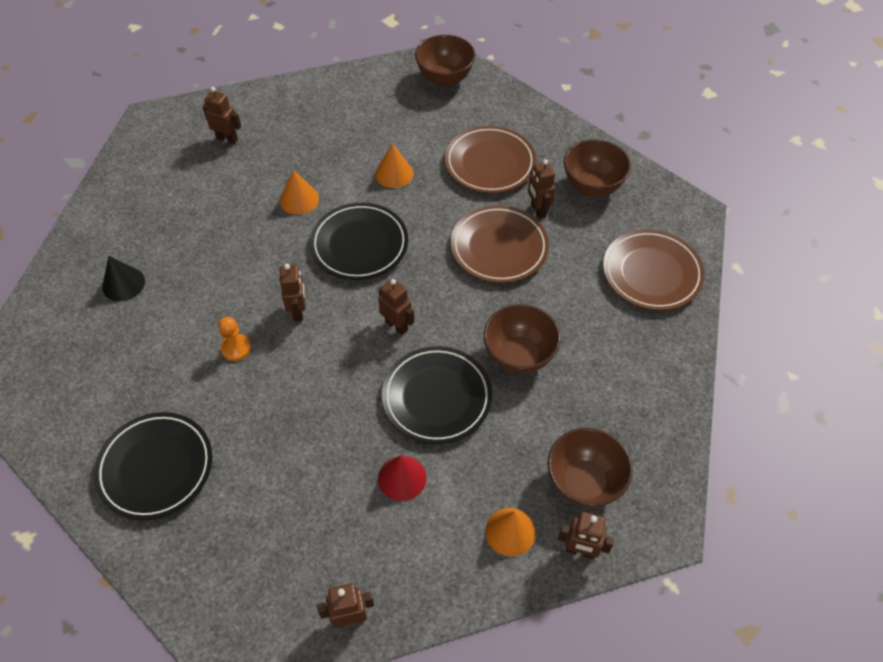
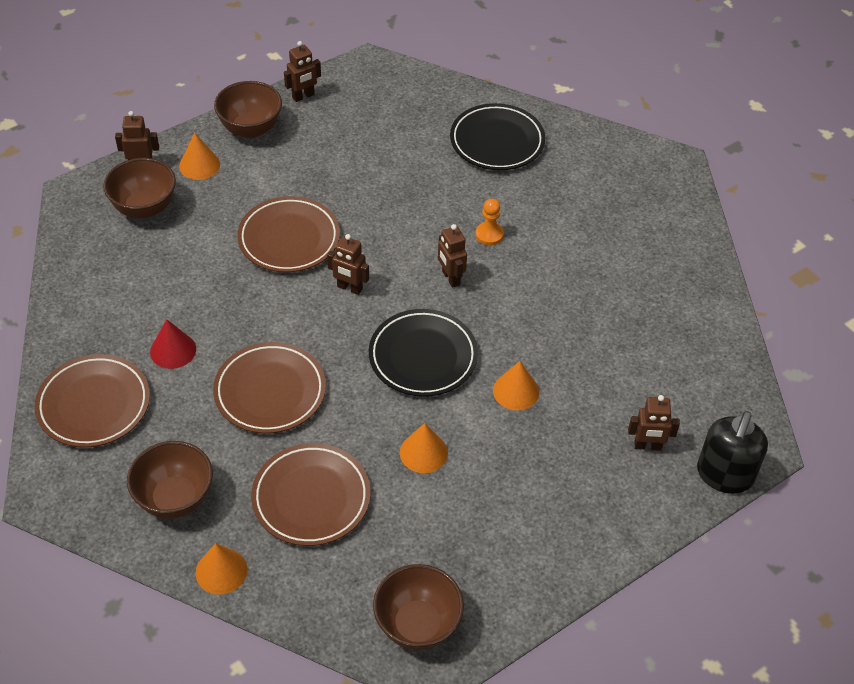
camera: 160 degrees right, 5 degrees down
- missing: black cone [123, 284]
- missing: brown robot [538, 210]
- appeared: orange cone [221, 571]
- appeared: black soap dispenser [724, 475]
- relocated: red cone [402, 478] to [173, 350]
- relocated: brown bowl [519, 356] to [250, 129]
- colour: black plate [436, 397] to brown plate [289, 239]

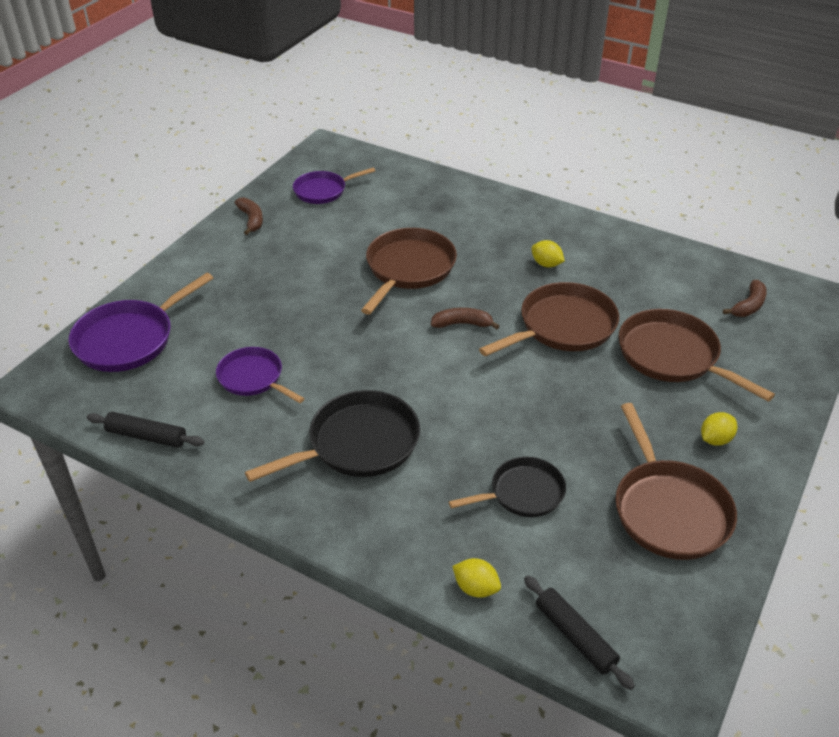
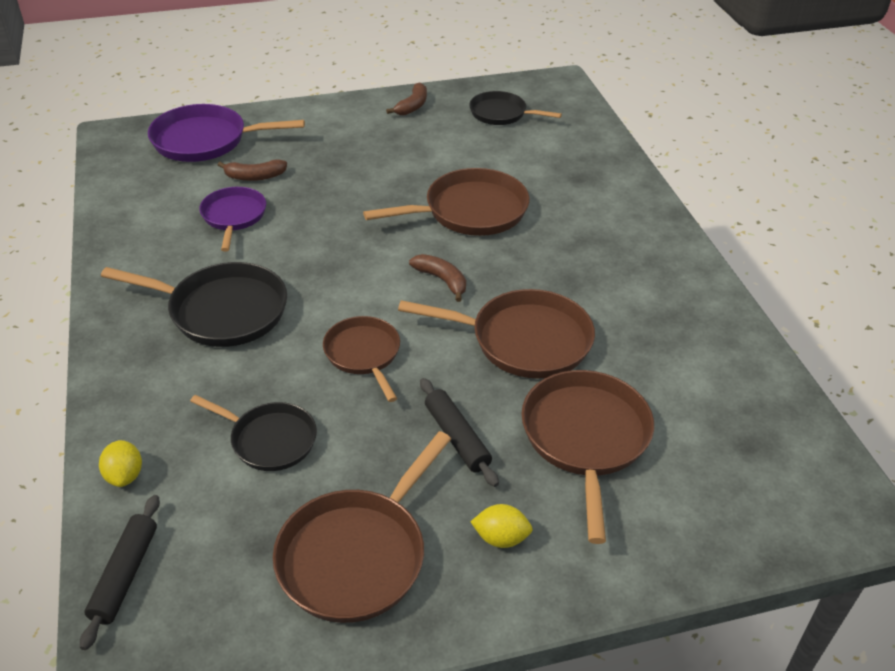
camera: 45 degrees right, 0 degrees up
- missing: yellow lemon [546, 264]
- appeared: brown pan [364, 354]
- relocated: black rolling pin [146, 436] to [457, 437]
- relocated: brown banana [748, 306] to [255, 177]
- colour: purple pan [323, 191] to black pan [501, 114]

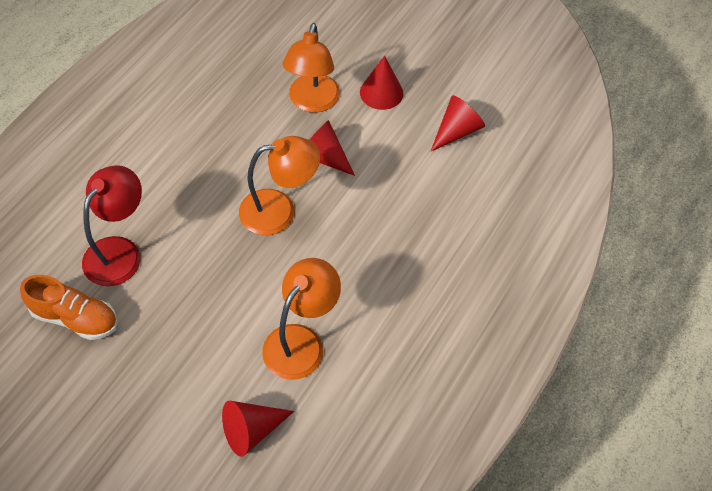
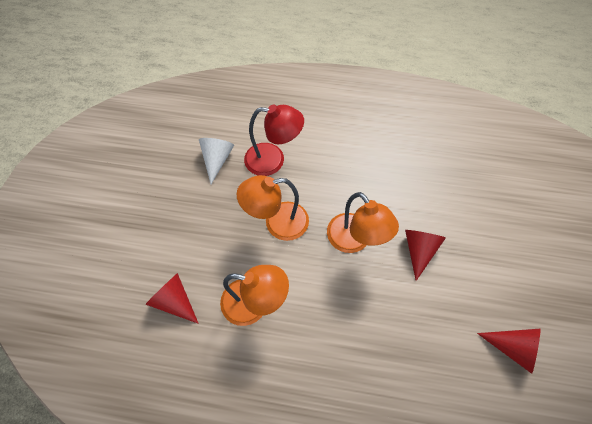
camera: 70 degrees right, 5 degrees up
- missing: red cone [381, 92]
- relocated: orange lamp [312, 102] to [277, 223]
- exchanged: orange shoe [75, 318] to white cone [217, 160]

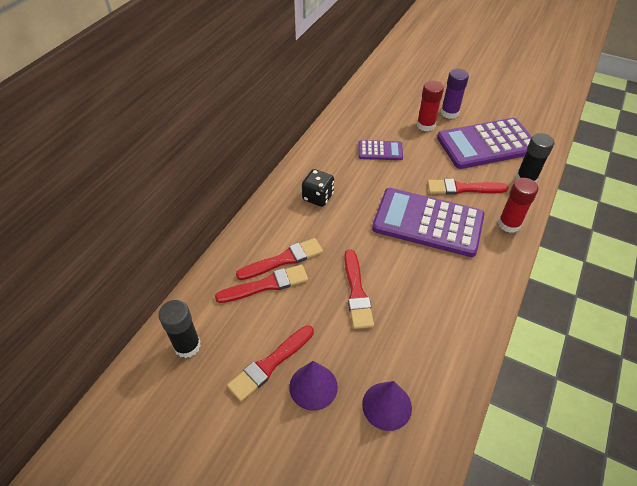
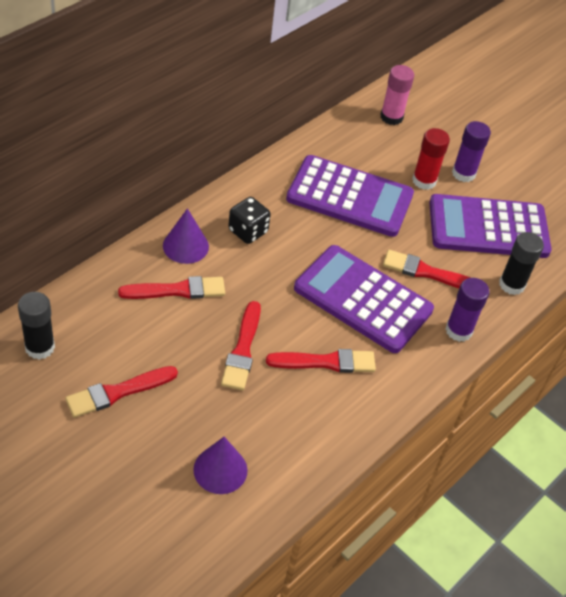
camera: 10 degrees right, 0 degrees up
- appeared: pink glue stick [391, 117]
- relocated: red brush [266, 285] to [326, 362]
- relocated: purple cone [313, 386] to [185, 246]
- colour: red glue stick [509, 224] to purple glue stick [458, 330]
- size: purple calculator [380, 151] = [350, 197] x2.06

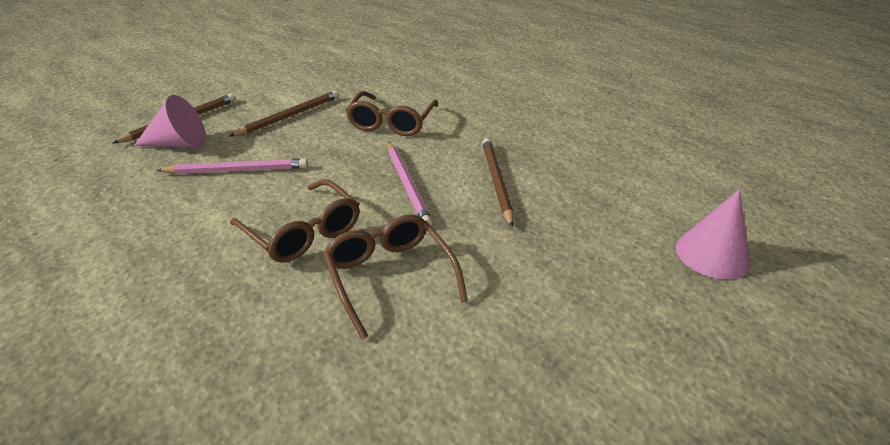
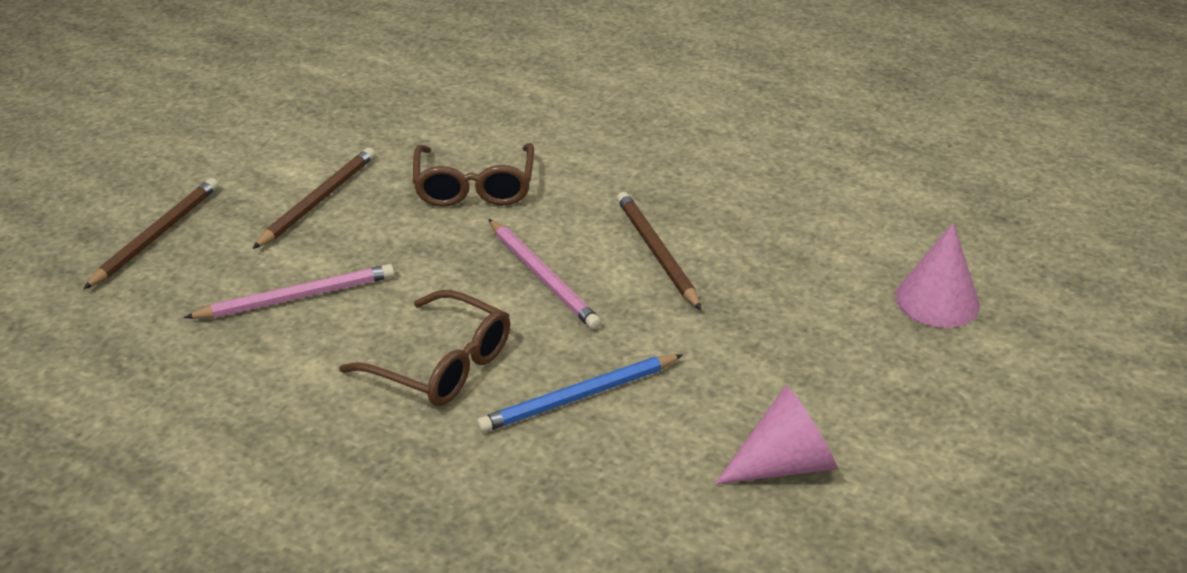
camera: 15 degrees left, 0 degrees up
- relocated: pink cone [179, 143] to [784, 464]
- exchanged: brown glasses [390, 276] to blue pencil [579, 397]

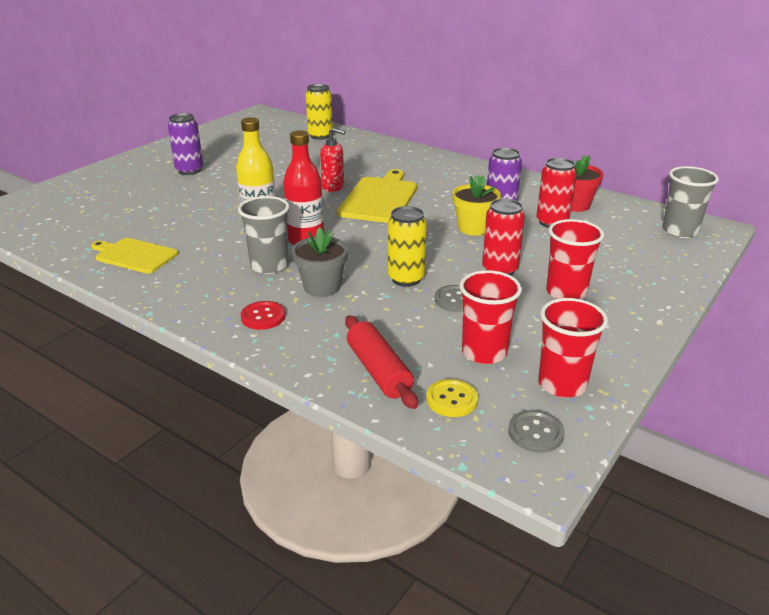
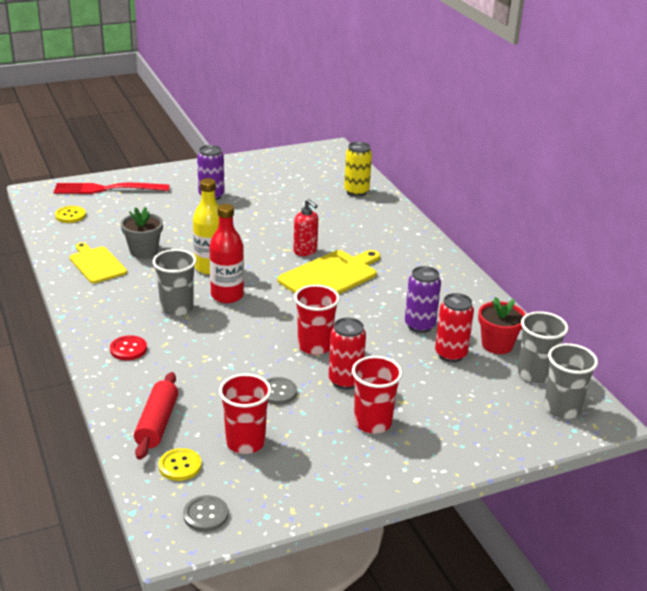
camera: 30 degrees right, 0 degrees up
- missing: yellow can [406, 279]
- missing: yellow flower pot [474, 228]
- appeared: red fork [107, 189]
- appeared: yellow button [70, 215]
- appeared: grey cup [535, 374]
- relocated: grey flower pot [322, 287] to [143, 251]
- relocated: red cup [562, 384] to [315, 346]

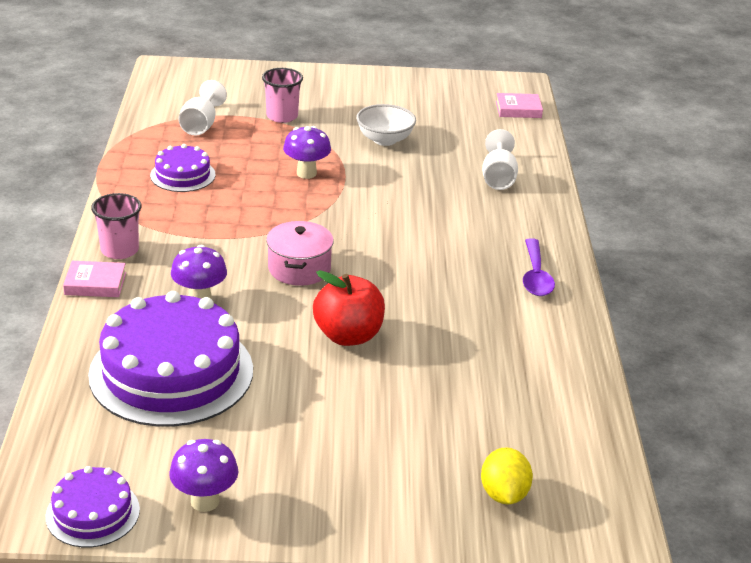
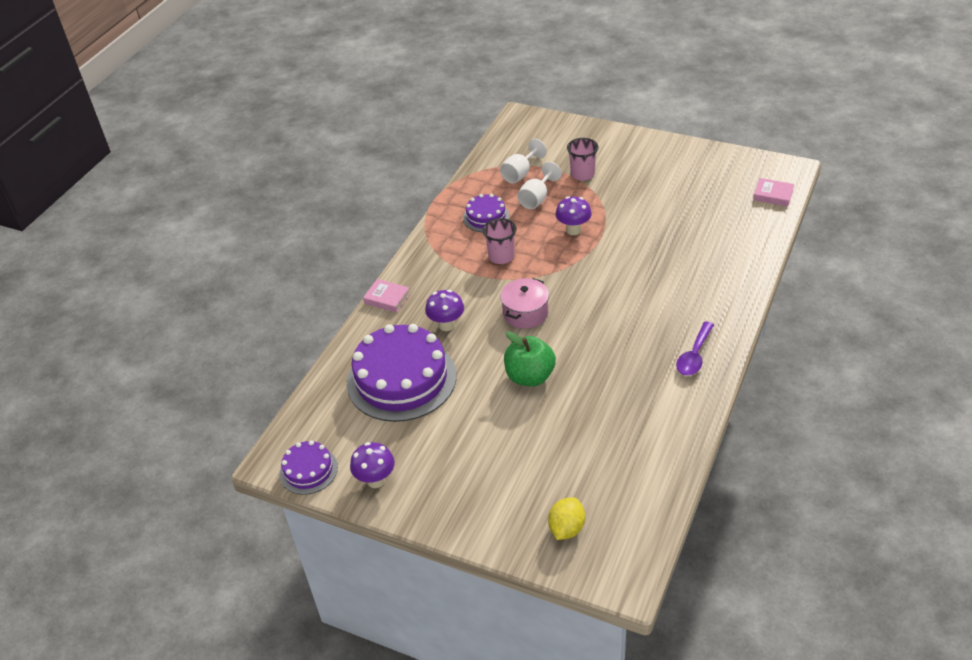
camera: 30 degrees right, 10 degrees up
- missing: white bowl [384, 140]
- relocated: pink cup [119, 250] to [501, 256]
- relocated: white goblet [498, 178] to [536, 198]
- colour: red apple [348, 335] to green apple [530, 377]

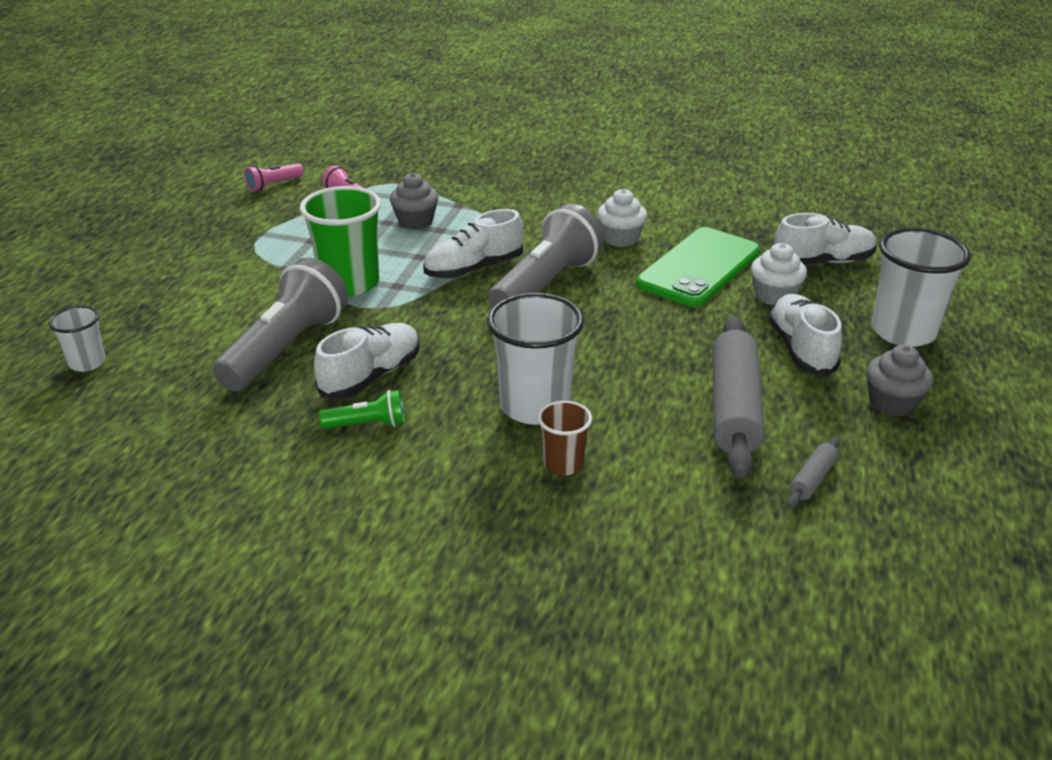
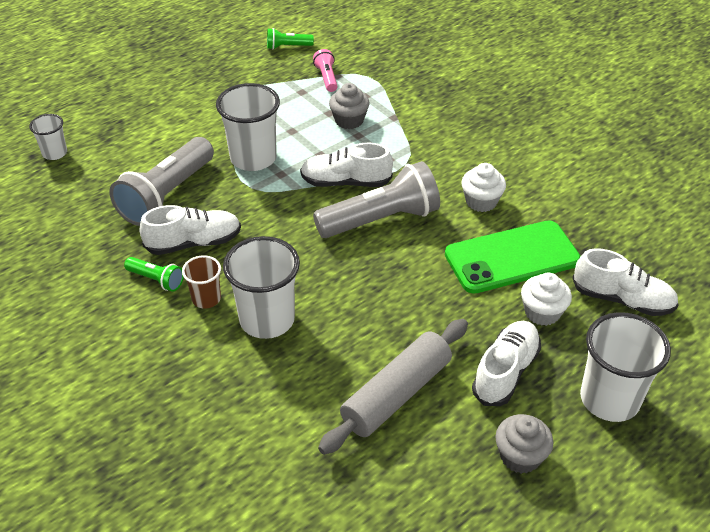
camera: 35 degrees right, 10 degrees up
- missing: grey rolling pin [812, 479]
- relocated: brown cup [563, 464] to [206, 299]
- colour: pink flashlight [274, 185] to green flashlight [288, 47]
- colour: green cup [349, 283] to white cup [253, 158]
- spun: grey flashlight [286, 348] = [167, 195] 150 degrees clockwise

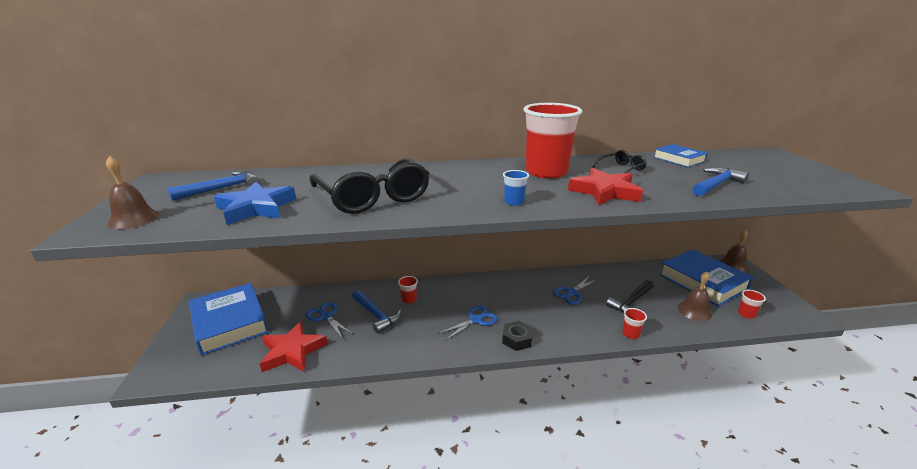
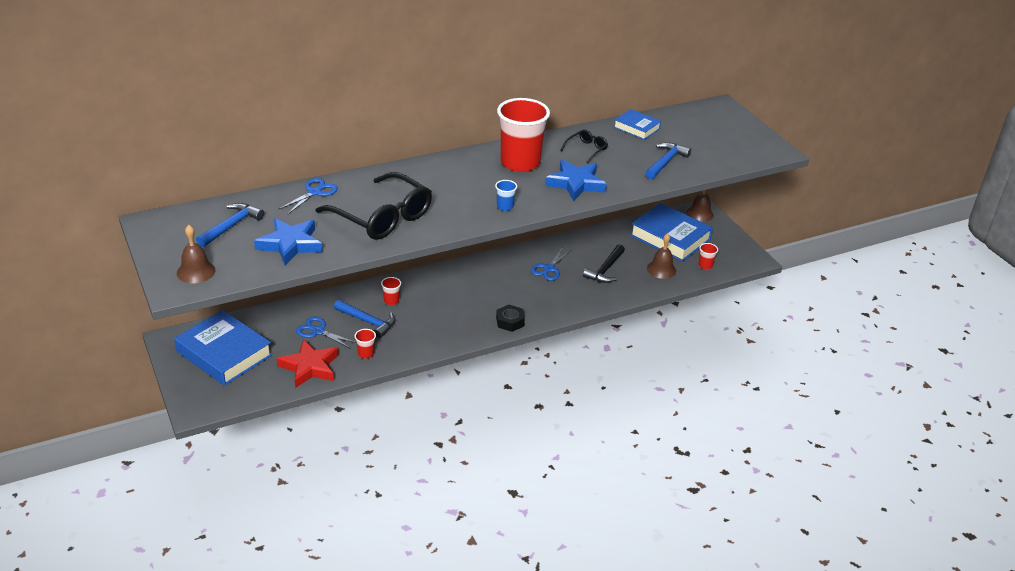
camera: 20 degrees left, 10 degrees up
- relocated: blue scissors [476, 320] to [314, 192]
- relocated: red cup [630, 334] to [366, 354]
- colour: red star [605, 192] to blue star [576, 183]

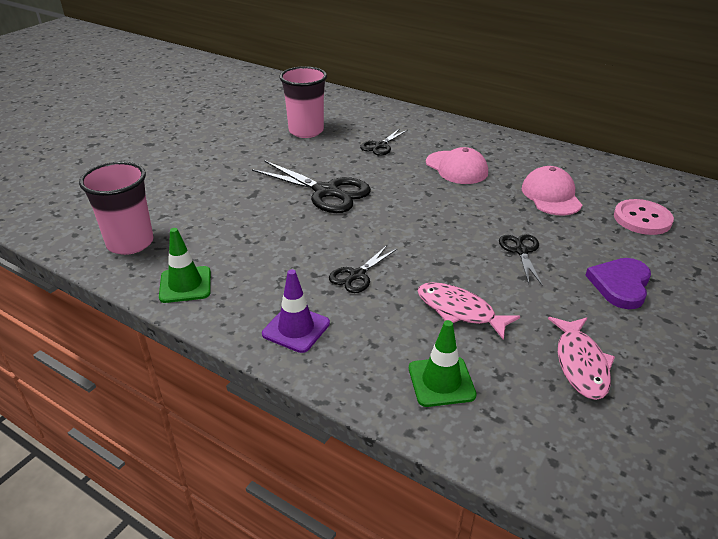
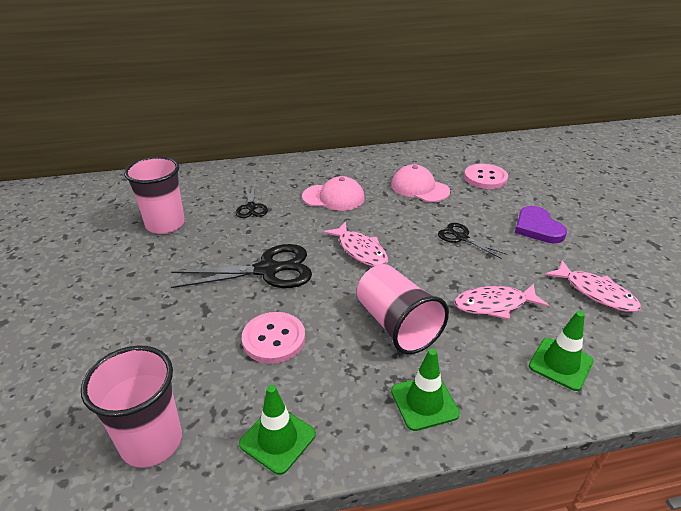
camera: 45 degrees left, 0 degrees up
- appeared: pink button [274, 339]
- appeared: pink fish [360, 250]
- exchanged: black scissors [357, 275] to pink cup [396, 325]
- colour: purple traffic cone [296, 329] to green traffic cone [424, 402]

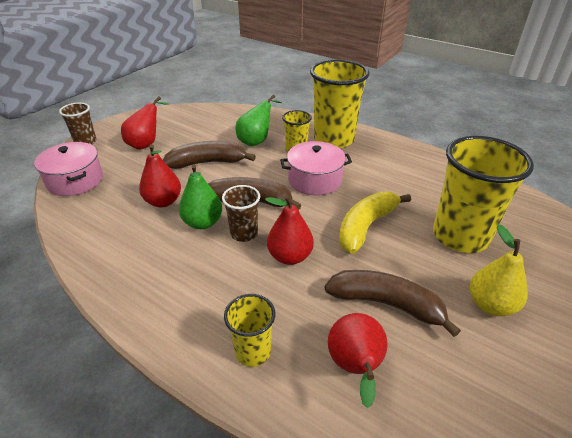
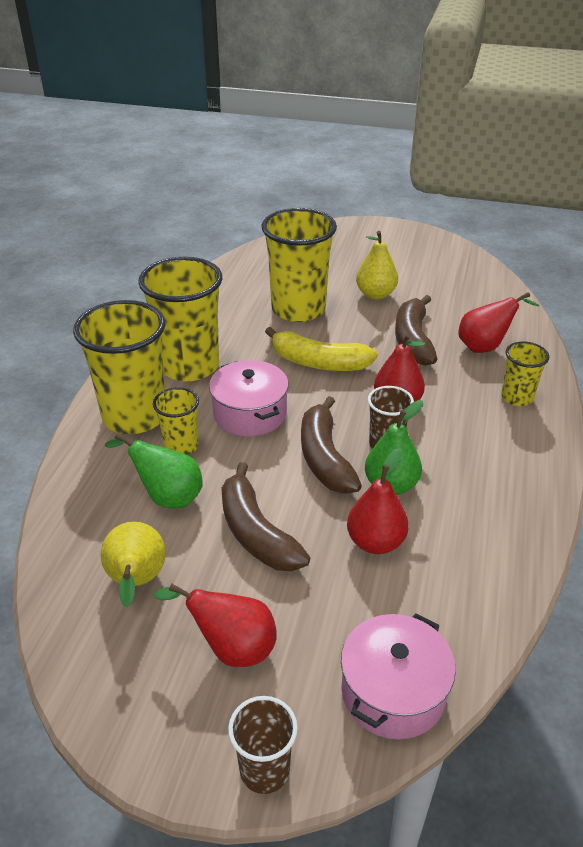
camera: 110 degrees left, 0 degrees up
- appeared: yellow pear [137, 582]
- appeared: yellow cup [189, 366]

